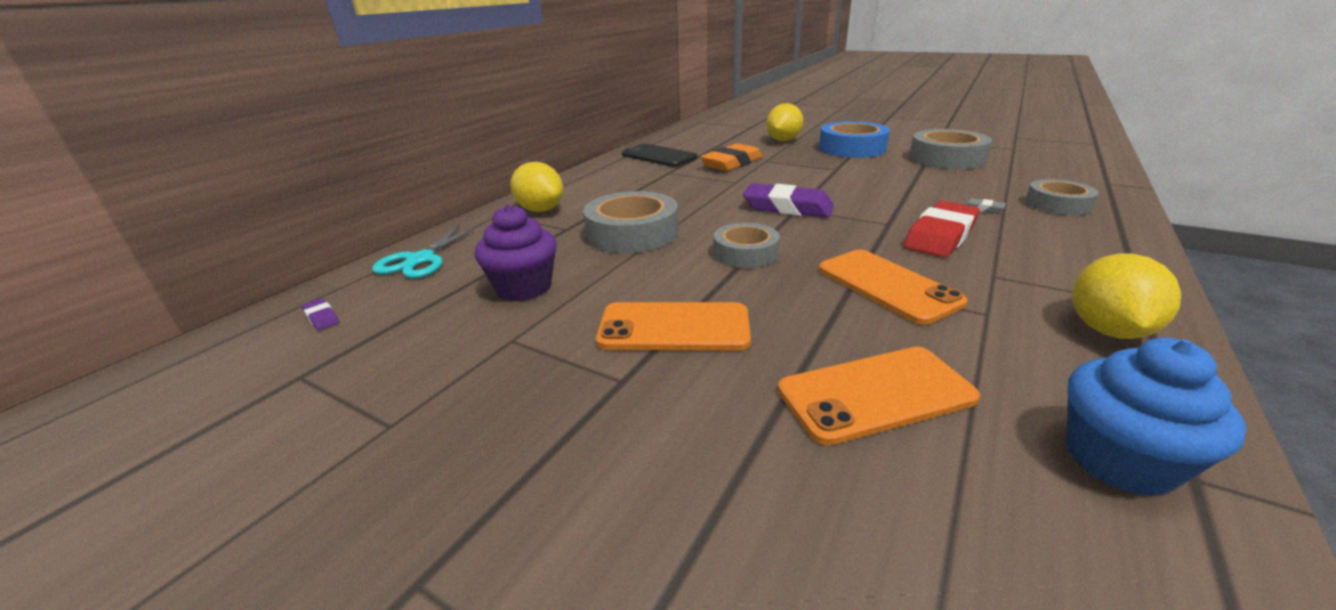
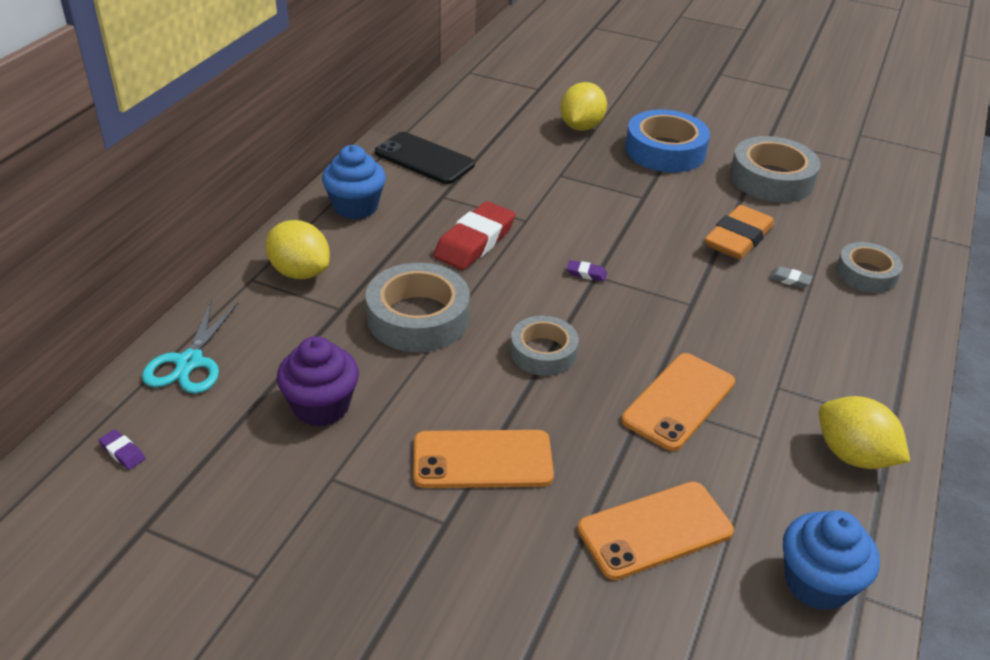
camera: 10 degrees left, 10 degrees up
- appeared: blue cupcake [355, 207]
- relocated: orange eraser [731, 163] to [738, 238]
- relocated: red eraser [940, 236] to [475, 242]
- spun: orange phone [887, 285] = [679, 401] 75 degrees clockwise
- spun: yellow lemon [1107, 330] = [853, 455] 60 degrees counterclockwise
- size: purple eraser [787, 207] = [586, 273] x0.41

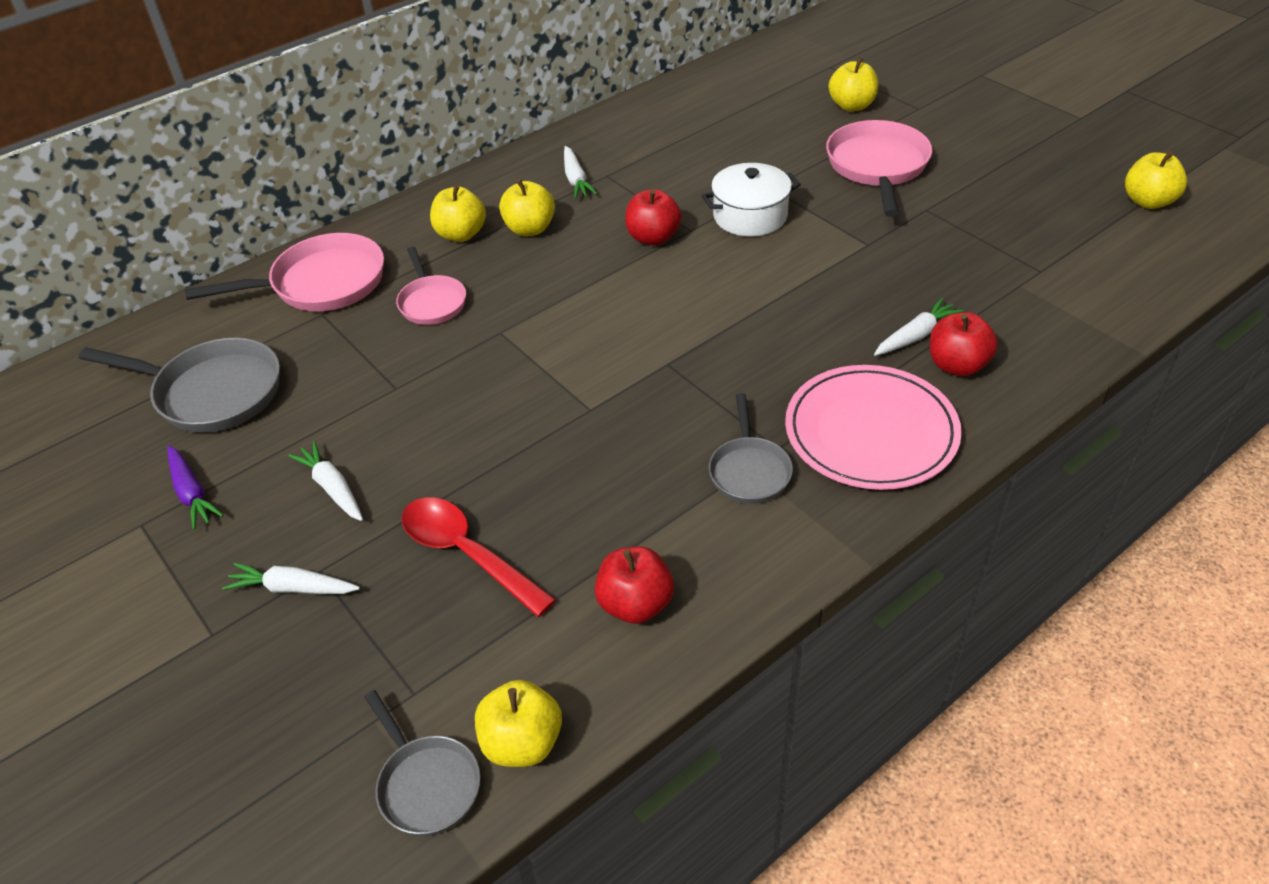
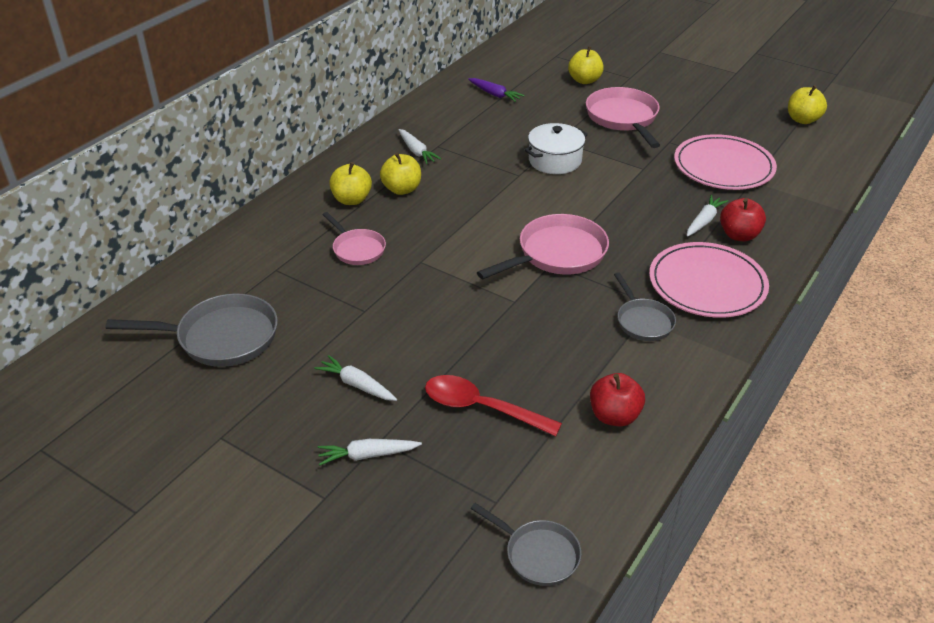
camera: 20 degrees left, 5 degrees down
- missing: yellow apple [522, 742]
- missing: red apple [653, 237]
- appeared: pink plate [723, 166]
- relocated: purple carrot [192, 493] to [495, 94]
- relocated: pink pan [321, 284] to [557, 254]

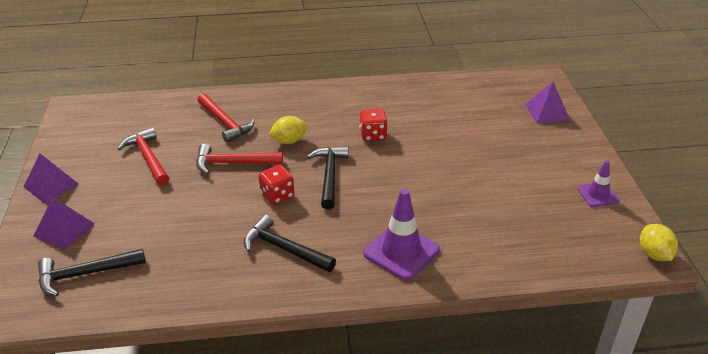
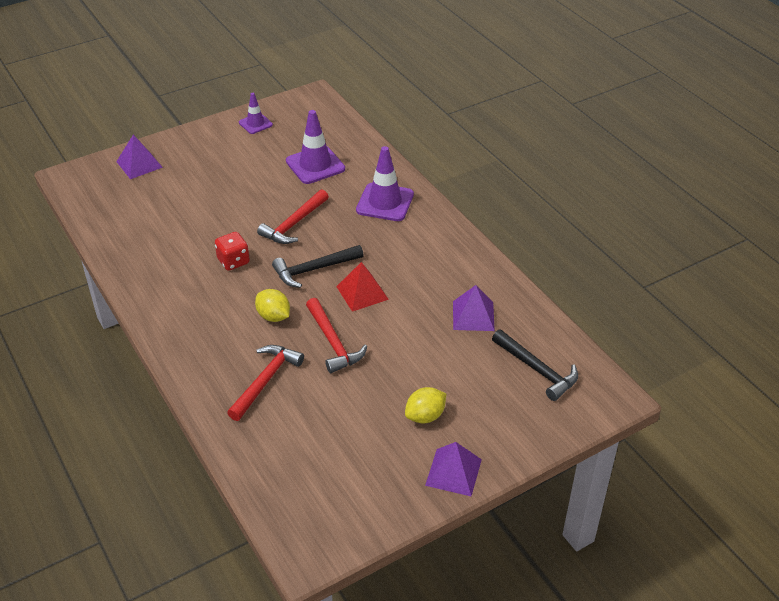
camera: 115 degrees left, 5 degrees up
- missing: black hammer [284, 249]
- appeared: purple traffic cone [315, 165]
- relocated: purple pyramid [64, 229] to [473, 315]
- relocated: red hammer [148, 158] to [294, 224]
- relocated: yellow lemon [654, 254] to [425, 416]
- exchanged: red dice [277, 195] to red pyramid [362, 293]

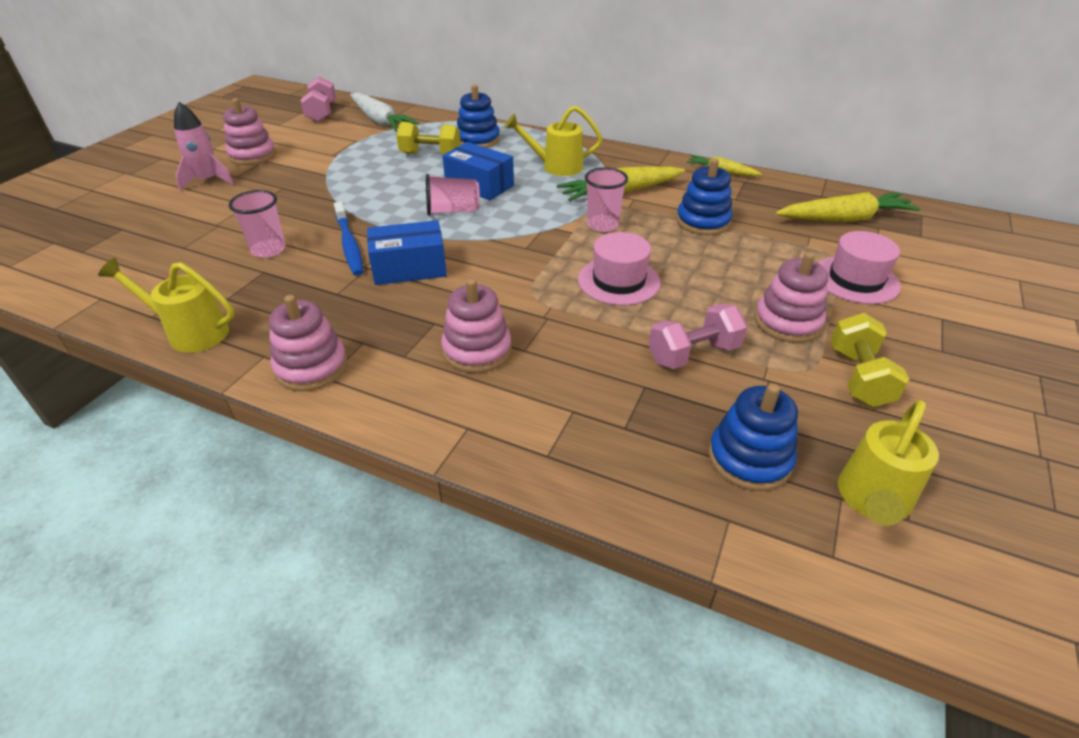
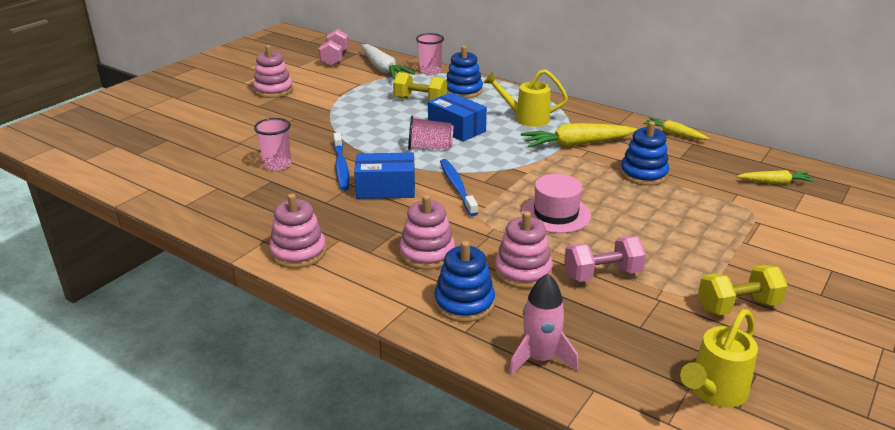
camera: 10 degrees right, 10 degrees down
- missing: yellow watering can [191, 332]
- missing: pink hat [855, 280]
- appeared: blue toothbrush [457, 187]
- relocated: pink rocket [208, 180] to [540, 358]
- relocated: pink cup [602, 225] to [430, 71]
- relocated: blue stacking toy [749, 459] to [464, 303]
- relocated: pink stacking toy [787, 322] to [523, 271]
- spun: yellow dumbbell [858, 377] = [738, 306] 60 degrees clockwise
- size: yellow carrot [844, 219] = [774, 182] x0.58

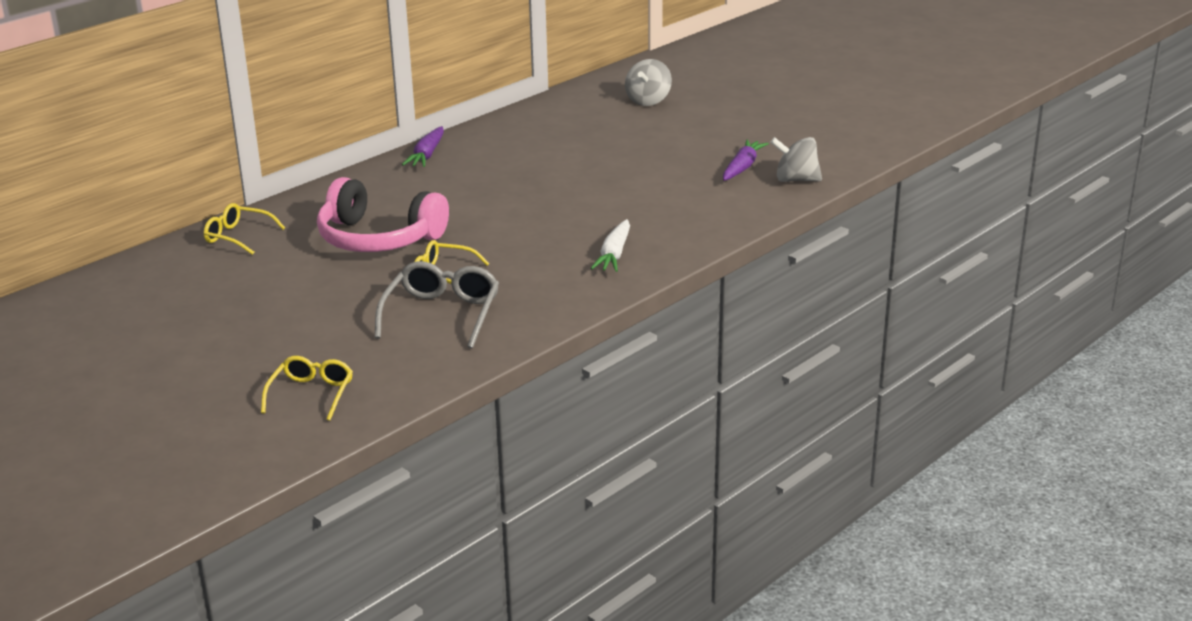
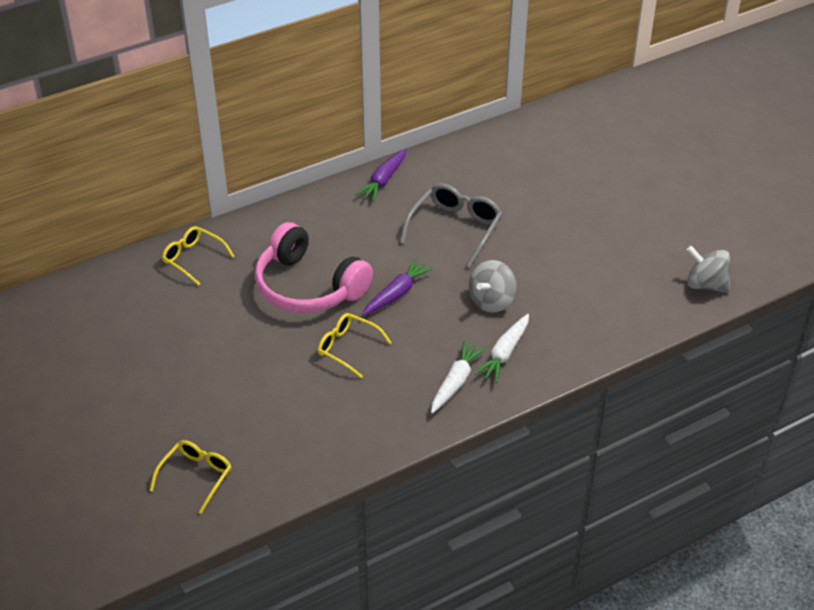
camera: 15 degrees right, 15 degrees up
- appeared: white carrot [455, 382]
- relocated: grey glasses [442, 314] to [455, 229]
- relocated: grey spinning top [648, 101] to [491, 301]
- relocated: purple carrot [742, 167] to [396, 294]

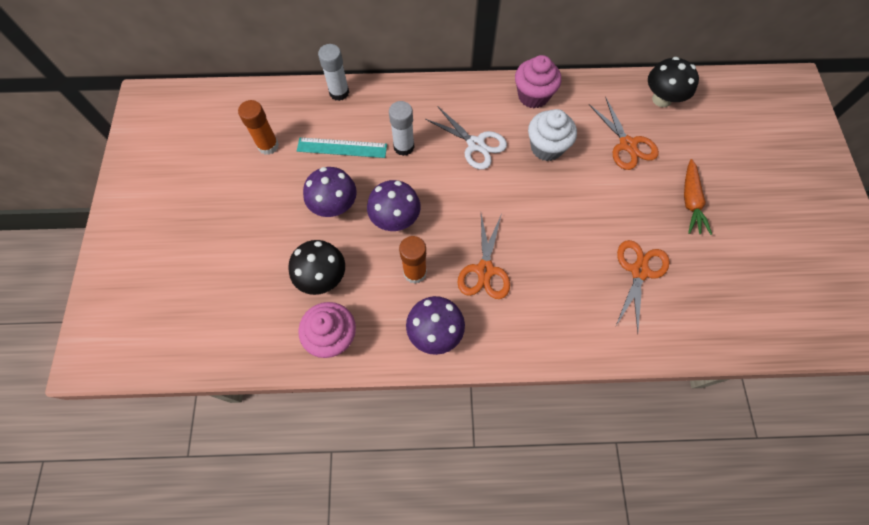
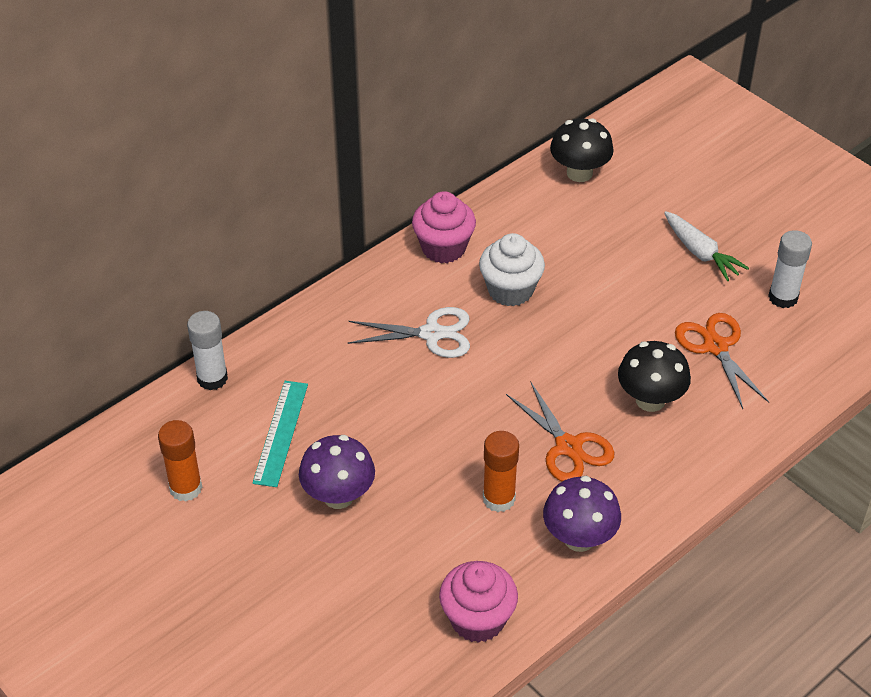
camera: 40 degrees left, 20 degrees down
- missing: purple mushroom [395, 219]
- missing: orange scissors [627, 144]
- relocated: black mushroom [323, 278] to [650, 400]
- relocated: white glue stick [404, 147] to [783, 297]
- colour: orange carrot [690, 202] to white carrot [700, 253]
- spun: turquoise ruler [342, 147] = [280, 433] 45 degrees counterclockwise

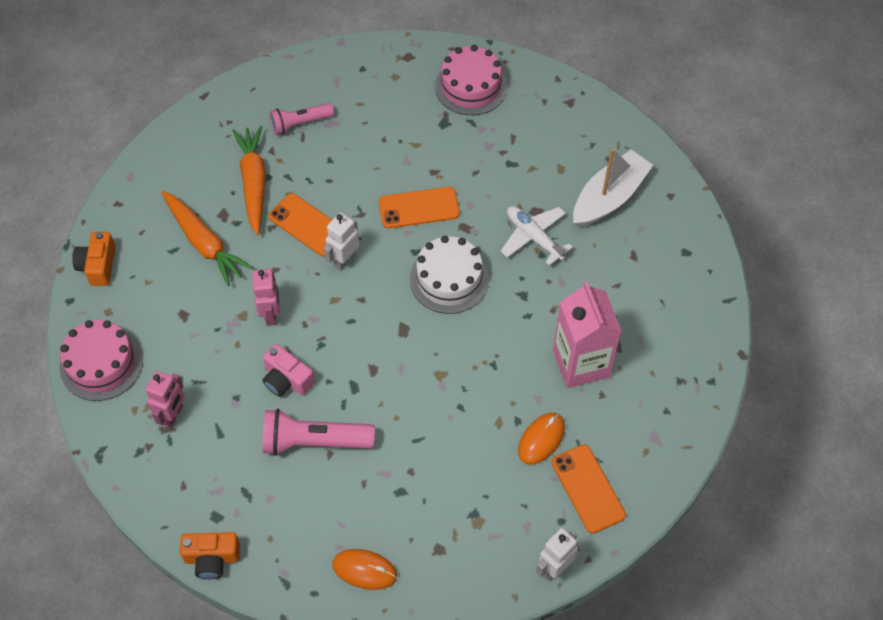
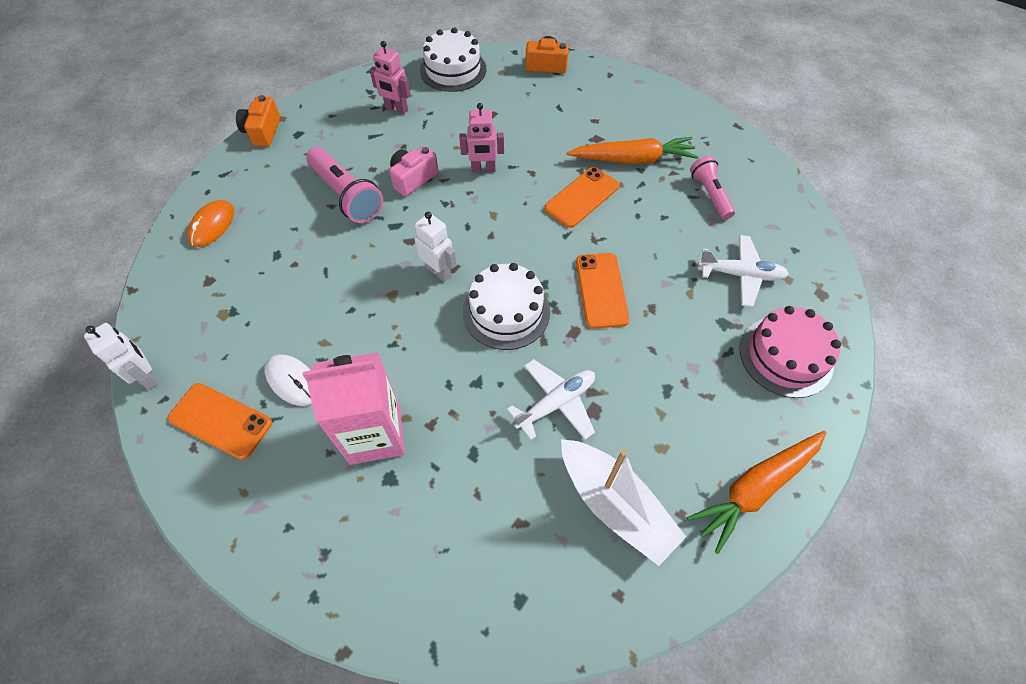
camera: 95 degrees right, 0 degrees up
- appeared: white plane [740, 275]
- relocated: orange carrot [204, 243] to [755, 488]
- relocated: white robot [344, 260] to [439, 272]
- colour: pink cake [101, 363] to white cake [453, 69]
- colour: orange mouse [541, 439] to white mouse [292, 381]
- spun: pink flashlight [314, 441] = [346, 195] 135 degrees clockwise
- spun: orange phone [588, 488] = [220, 421] 45 degrees clockwise

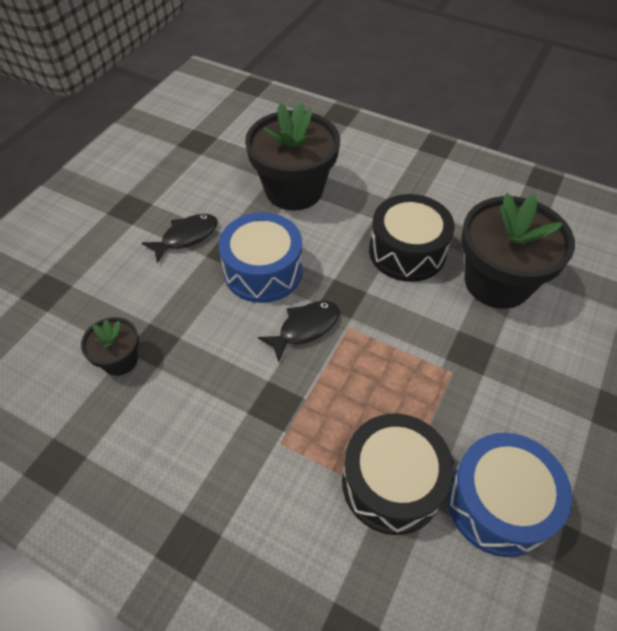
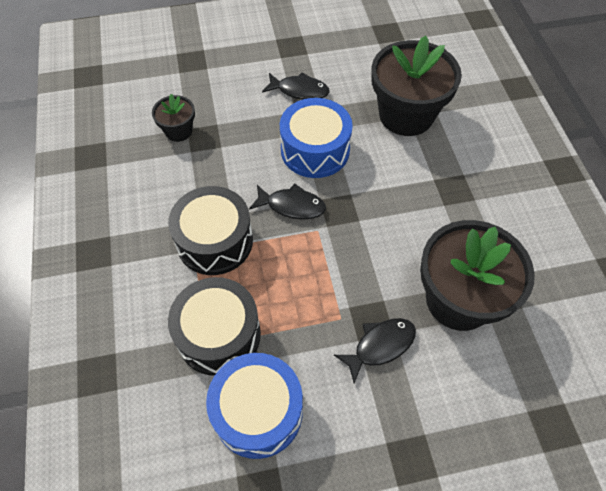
camera: 50 degrees right, 5 degrees up
- appeared: black fish [380, 346]
- relocated: black drum [407, 251] to [215, 241]

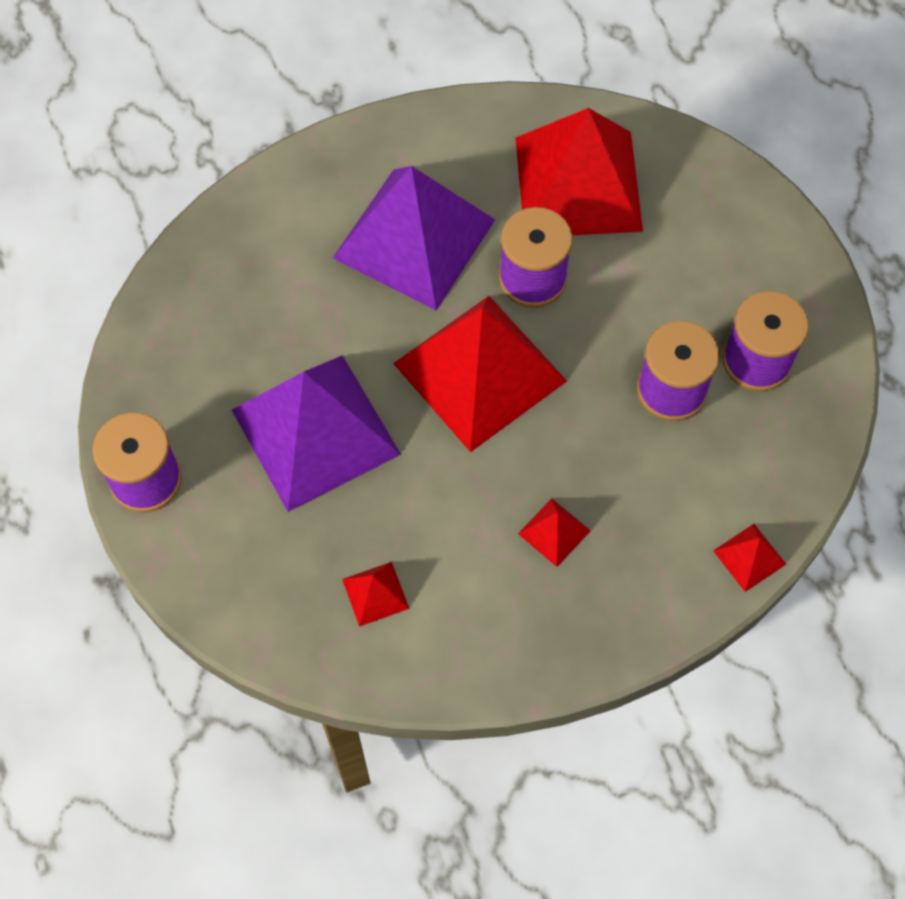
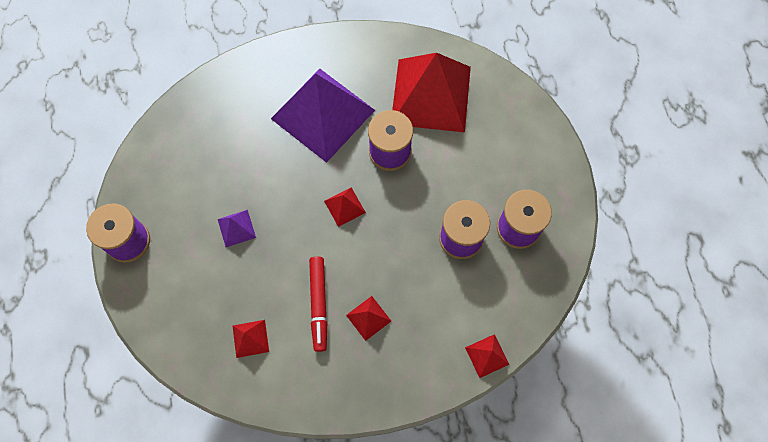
camera: 10 degrees right, 5 degrees up
- appeared: red marker [319, 304]
- size: purple pyramid [315, 432] = [236, 228] x0.40
- size: red pyramid [480, 372] = [344, 206] x0.40

